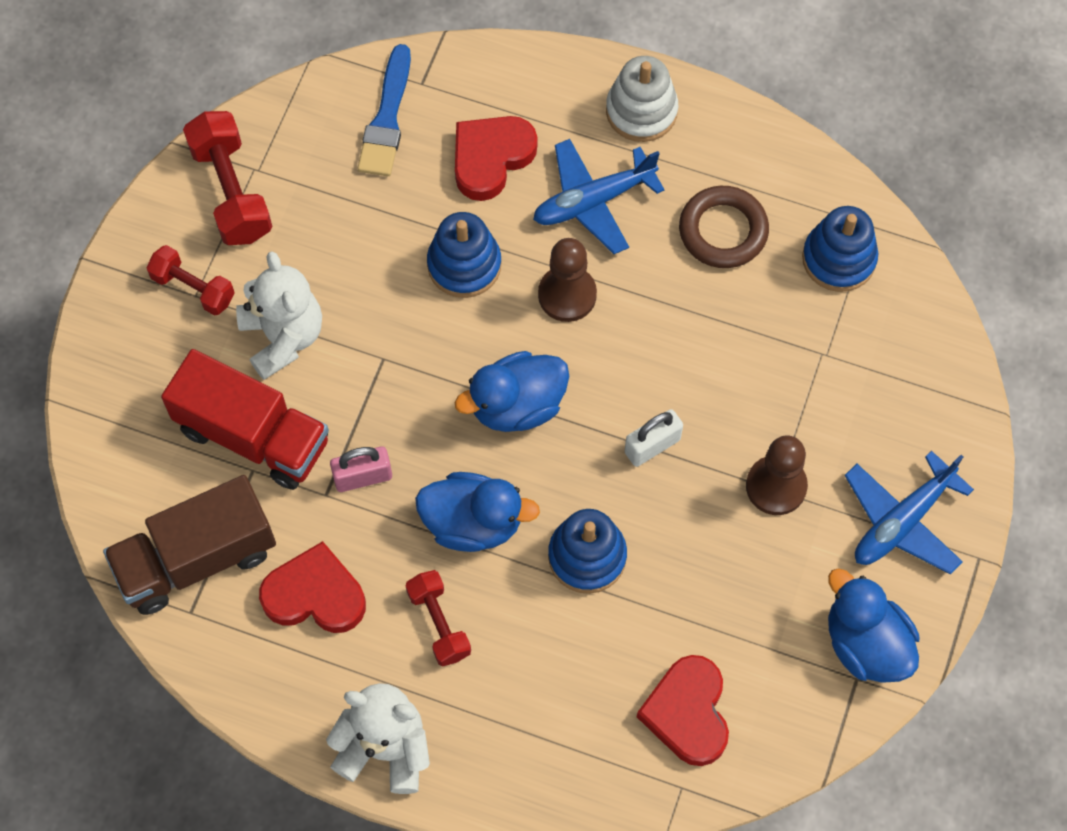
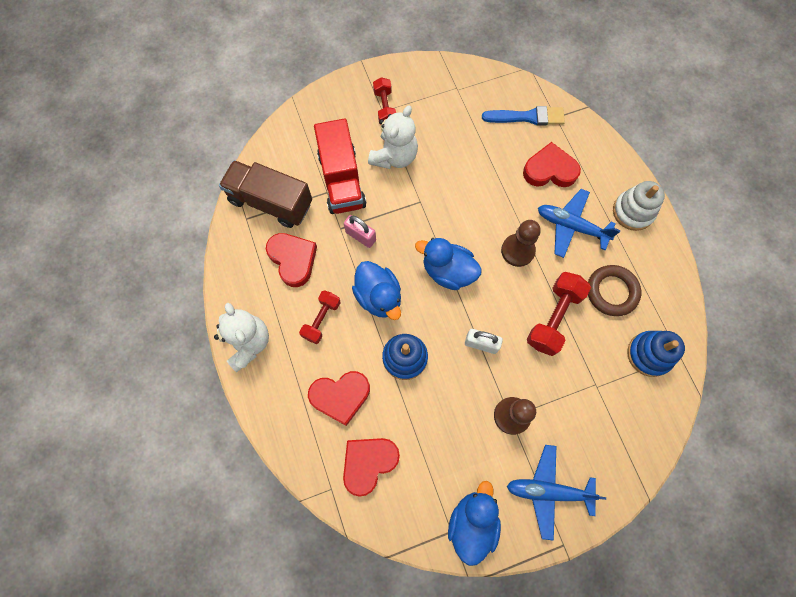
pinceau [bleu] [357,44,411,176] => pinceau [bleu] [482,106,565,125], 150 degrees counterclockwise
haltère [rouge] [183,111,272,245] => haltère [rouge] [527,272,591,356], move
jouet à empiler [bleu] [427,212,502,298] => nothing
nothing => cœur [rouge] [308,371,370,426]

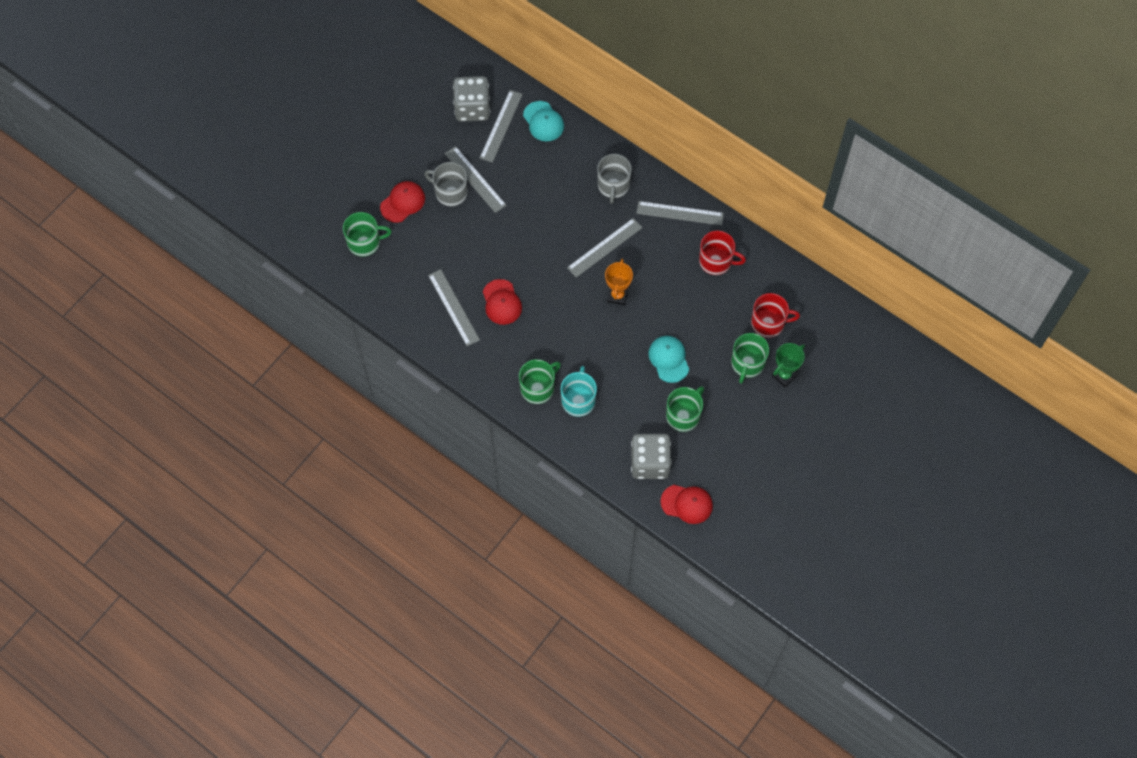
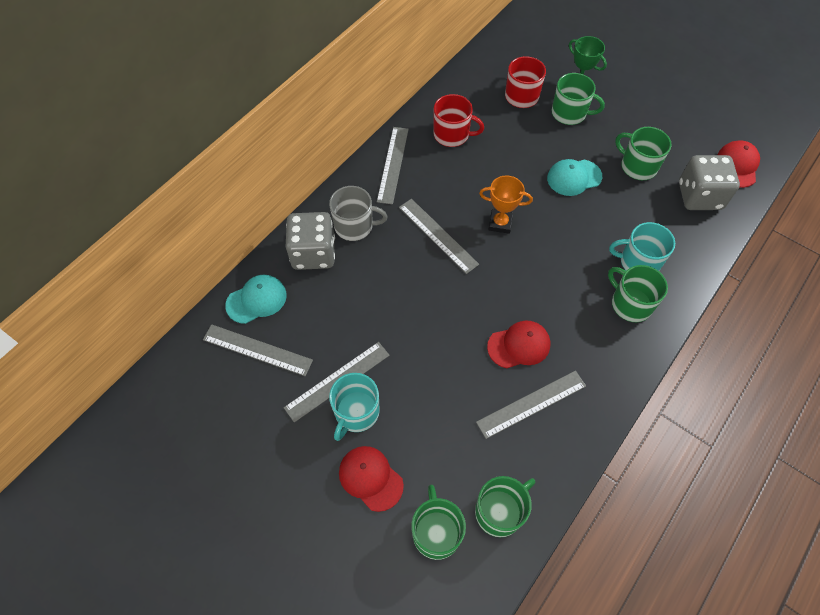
dé [gris] [453,76,490,122] => dé [gris] [286,212,335,270], move
tasse [gris] [424,162,468,206] => tasse [turquoise] [329,373,380,441]
tasse [rouge] [699,231,746,275] => tasse [rouge] [433,94,484,147], 90 degrees clockwise
nothing => tasse [vert] [475,476,535,537]

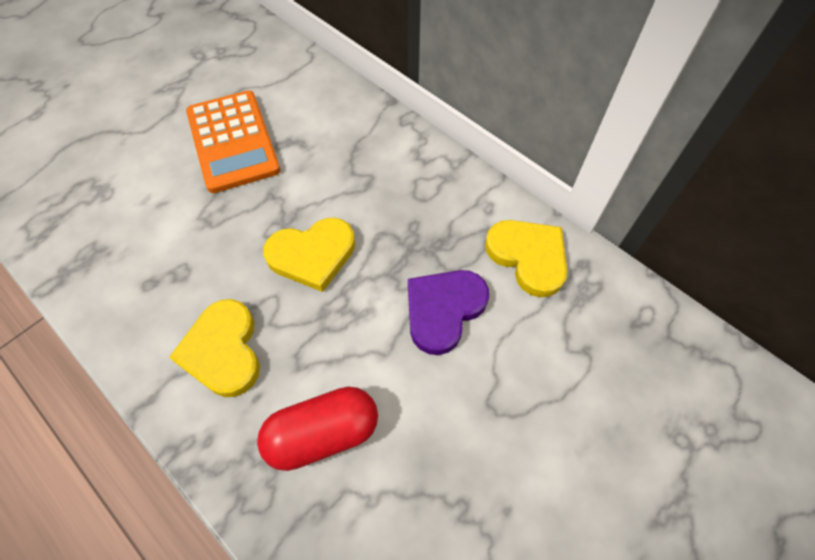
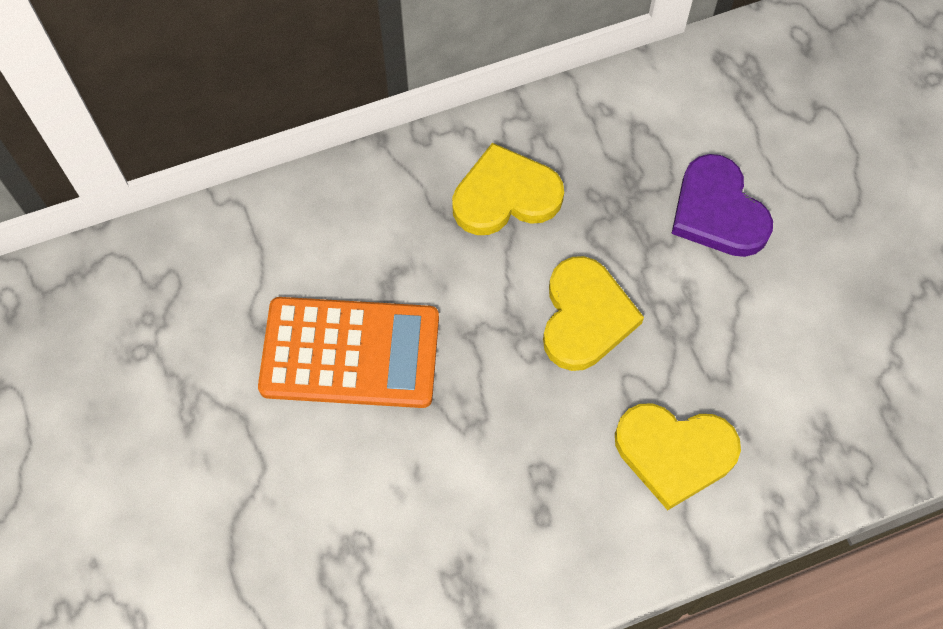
cœur [jaune] [485,220,567,297] => cœur [jaune] [452,143,564,235], move
gélule [rouge] [257,387,378,471] => nothing

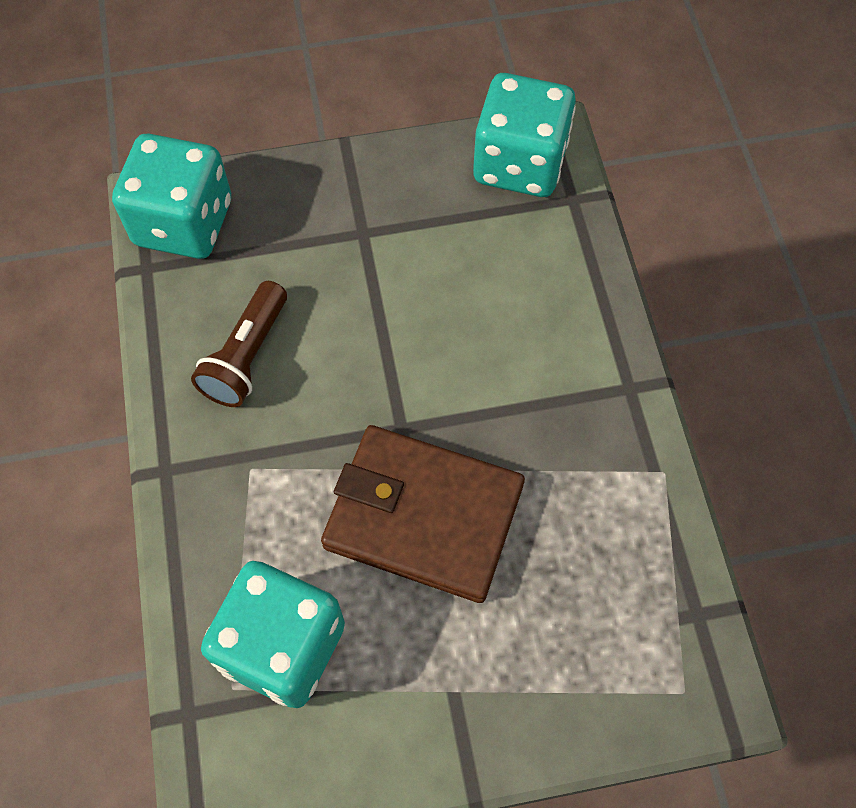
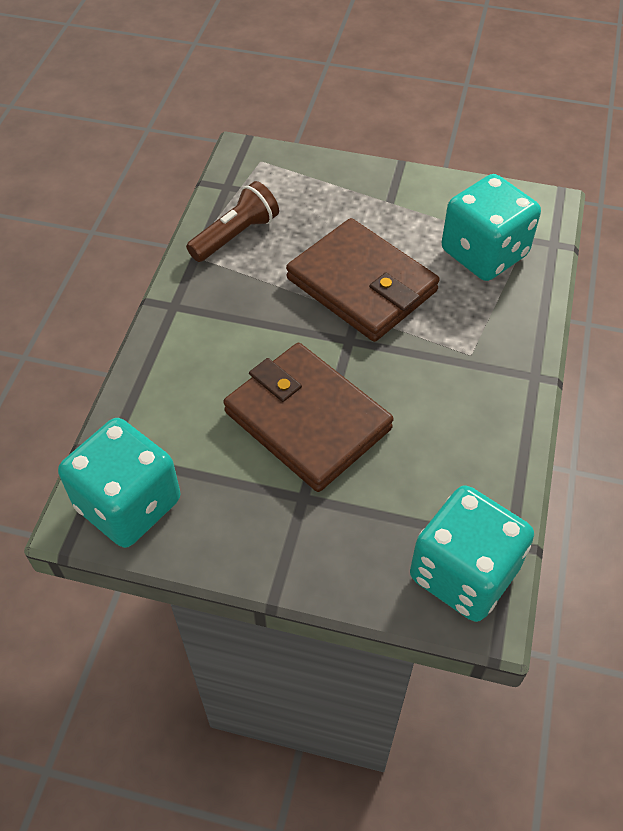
lampe de poche [marron] [191,281,287,407] => lampe de poche [marron] [186,181,279,262], move
nothing => portefeuille [marron] [223,343,394,492]

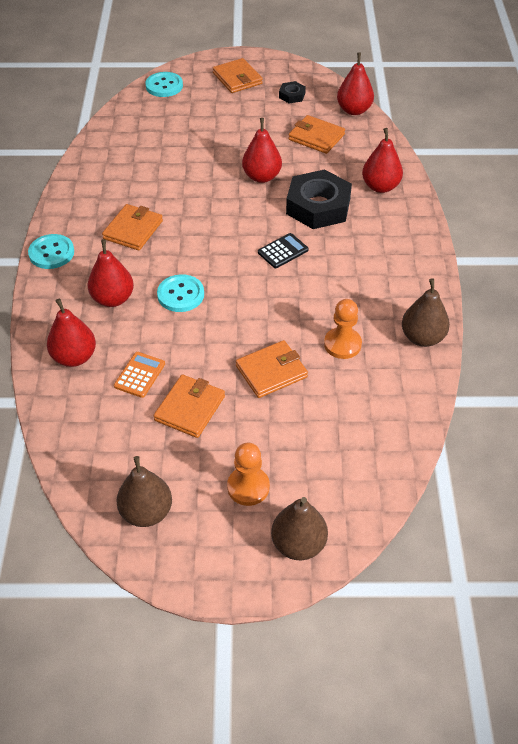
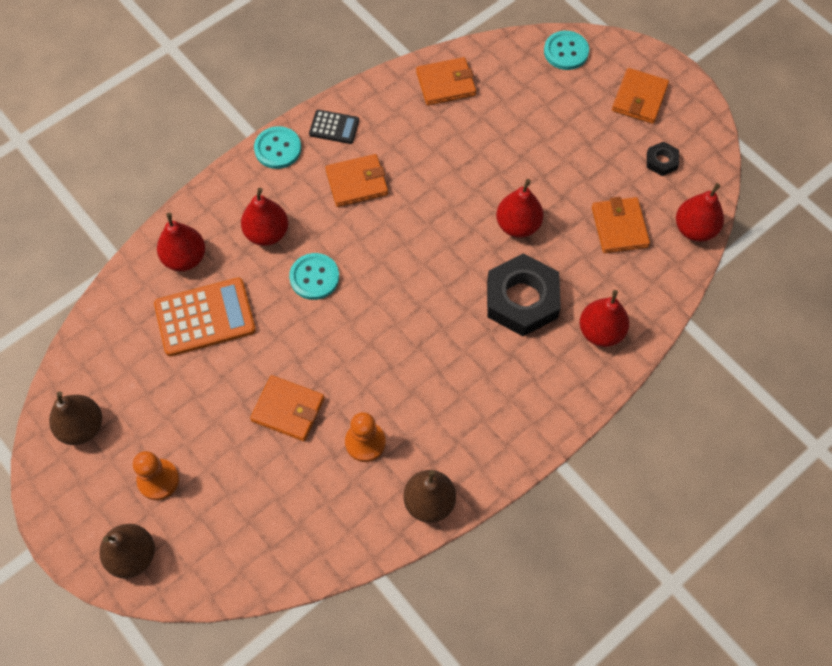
calculatrice [noir] [258,233,309,268] => calculatrice [noir] [309,110,359,144], move
calculatrice [orange] [114,352,165,398] => calculatrice [orange] [154,278,256,356], x1.86
portefeuille [orange] [153,374,225,438] => portefeuille [orange] [416,57,476,106], move

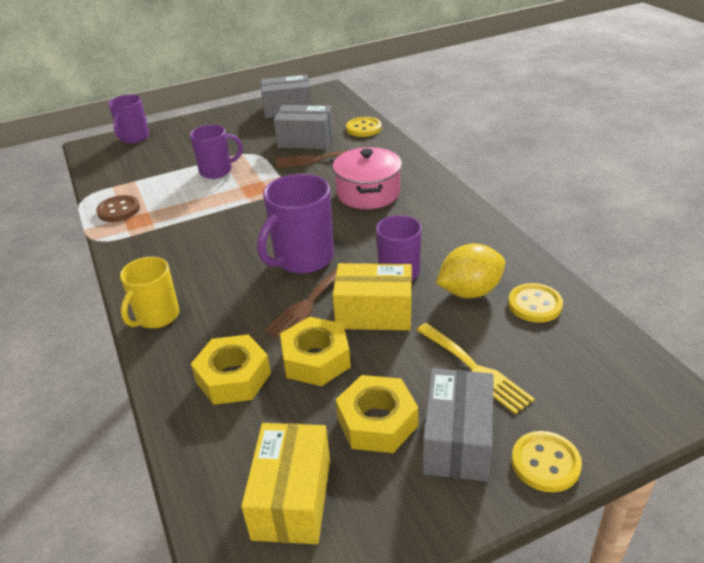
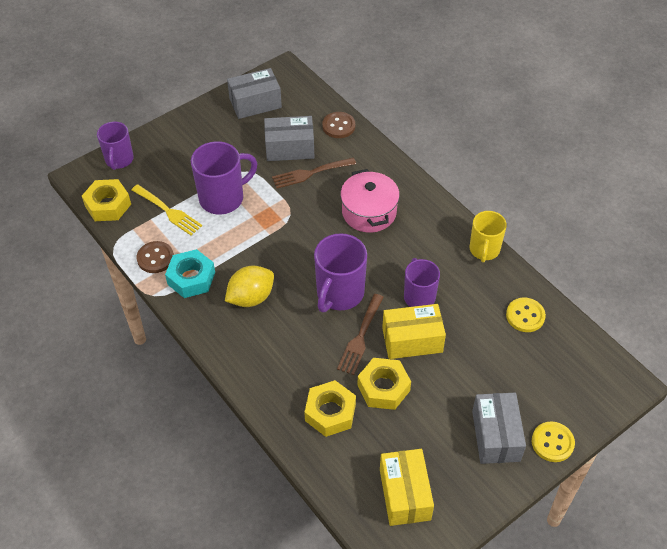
bouton [jaune] [346,117,382,137] => bouton [marron] [322,112,355,138]
tasse [violet] [190,125,243,179] => tasse [violet] [191,141,258,215], x1.50
citron [jaune] [436,244,505,298] => citron [jaune] [225,266,274,307], move
tasse [jaune] [120,257,180,328] => tasse [jaune] [470,211,507,263], move
fourchette [jaune] [417,323,535,414] => fourchette [jaune] [131,184,202,235], move
écrou [jaune] [336,375,418,453] => écrou [jaune] [82,179,131,221], move
nothing => écrou [turquoise] [165,249,215,298]

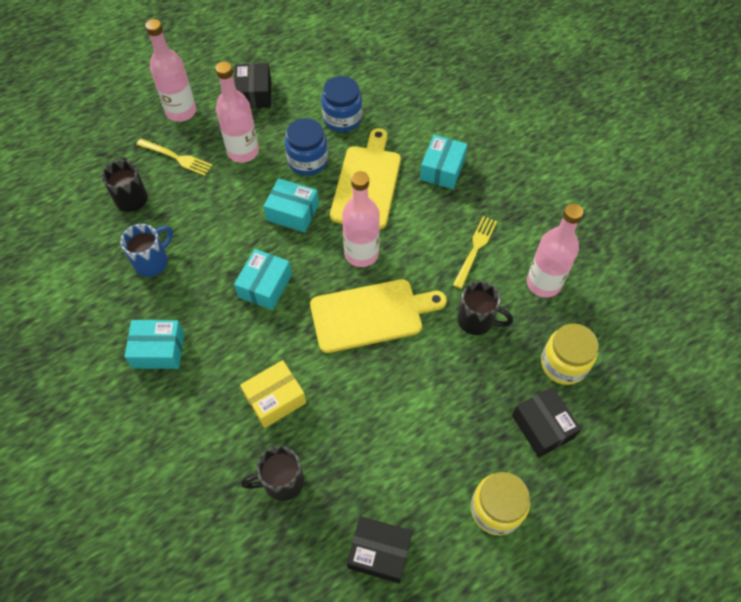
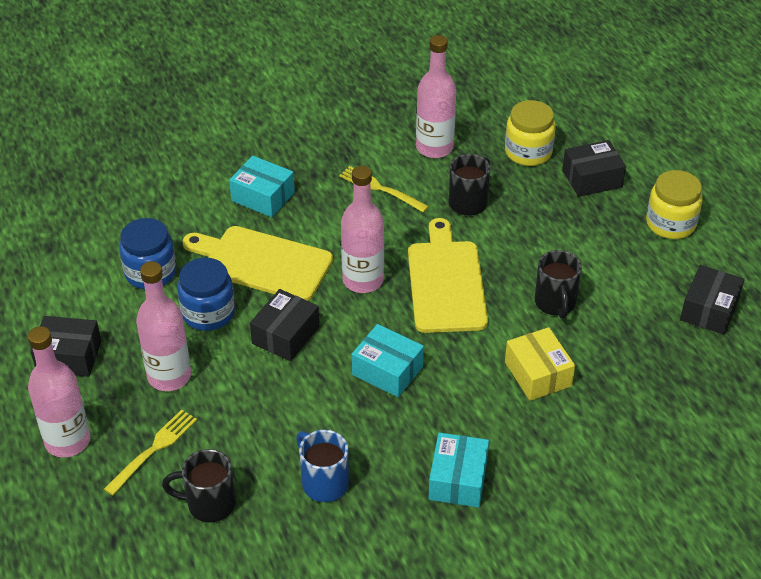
boîte [turquoise] [263,178,319,233] => boîte [noir] [250,289,320,361]
tasse [noir] [241,446,304,501] => tasse [noir] [535,250,582,319], move

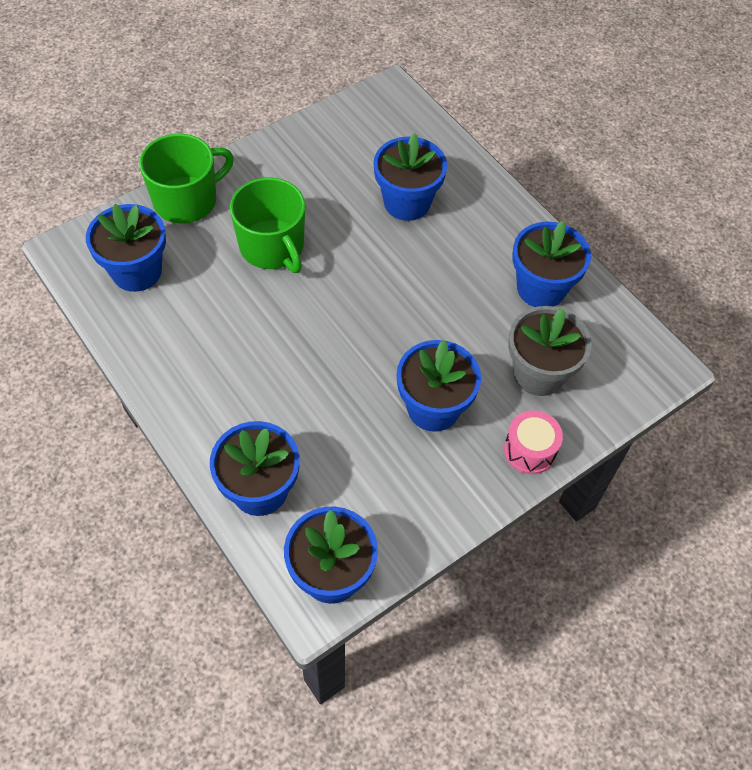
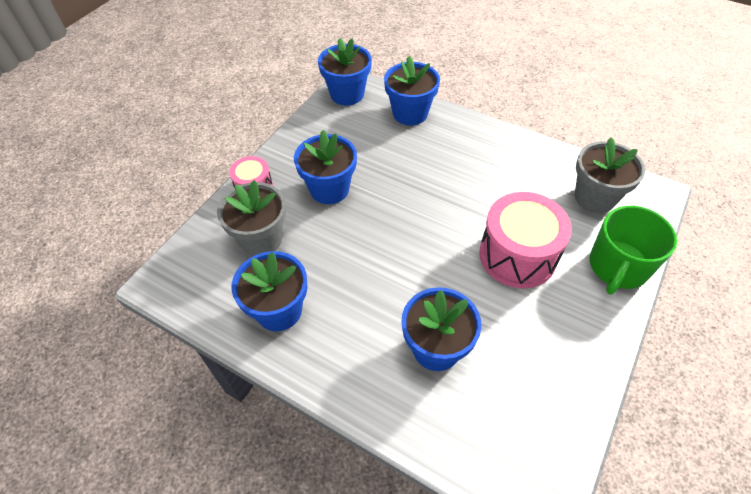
tasse [vert] [230,177,306,273] => tambour [rose] [479,192,572,288]
pot de fleurs [bleu] [86,204,166,292] => pot de fleurs [gris] [575,137,645,213]

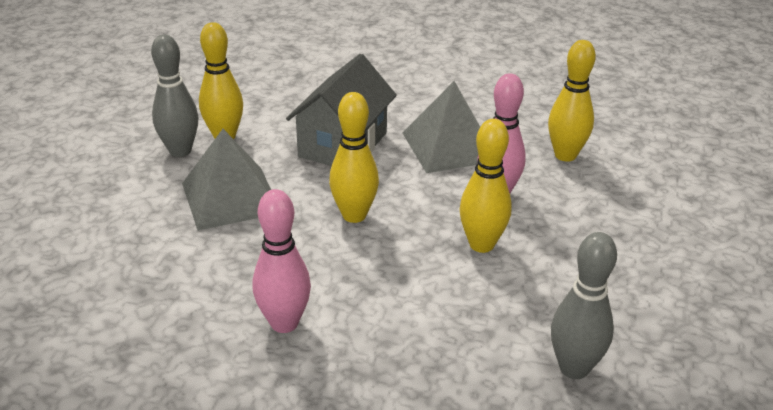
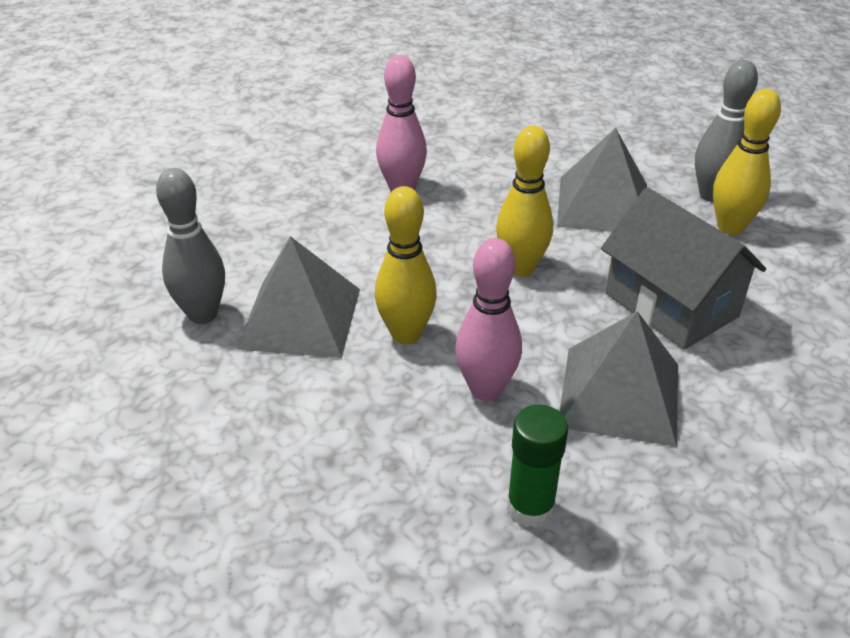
quille [jaune] [548,40,596,162] => bâton de colle [vert] [507,404,568,528]
nothing => pyramide [gris] [237,236,360,358]

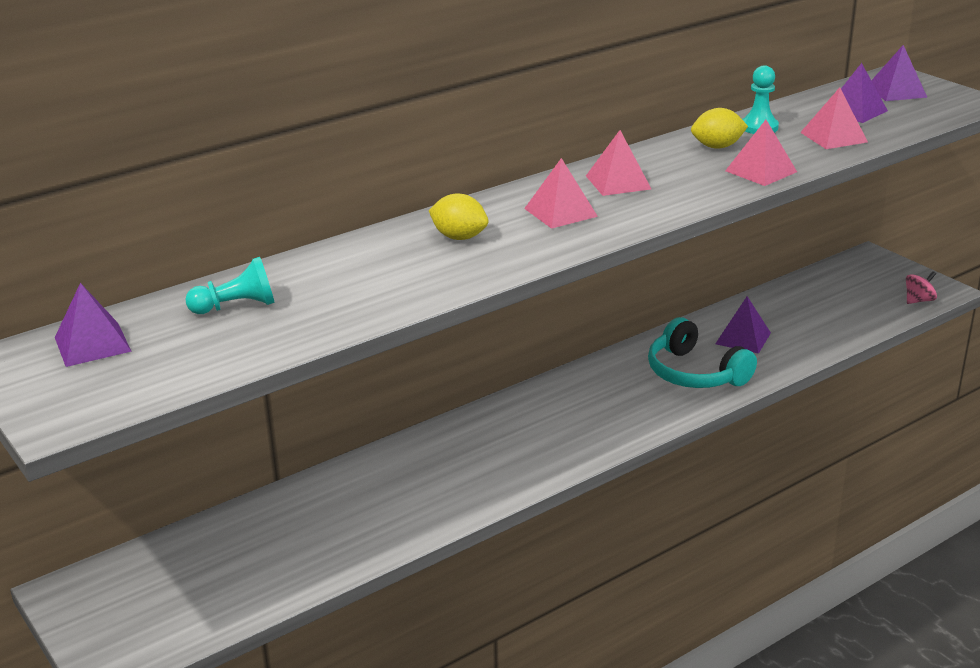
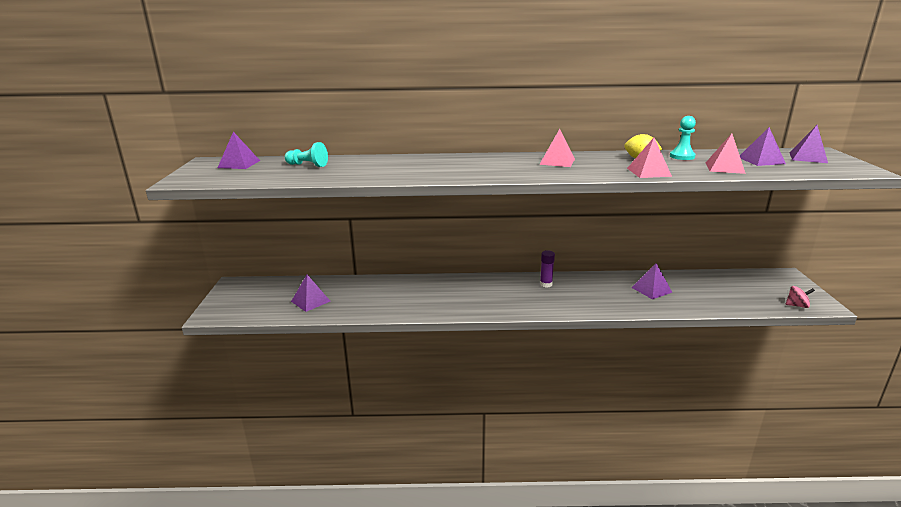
pyramide [rose] [524,158,598,229] => nothing
citron [jaune] [429,193,488,240] => nothing
casque audio [turquoise] [648,317,757,388] => nothing
nothing => bâton de colle [violet] [540,250,555,288]
nothing => pyramide [violet] [291,275,330,312]

